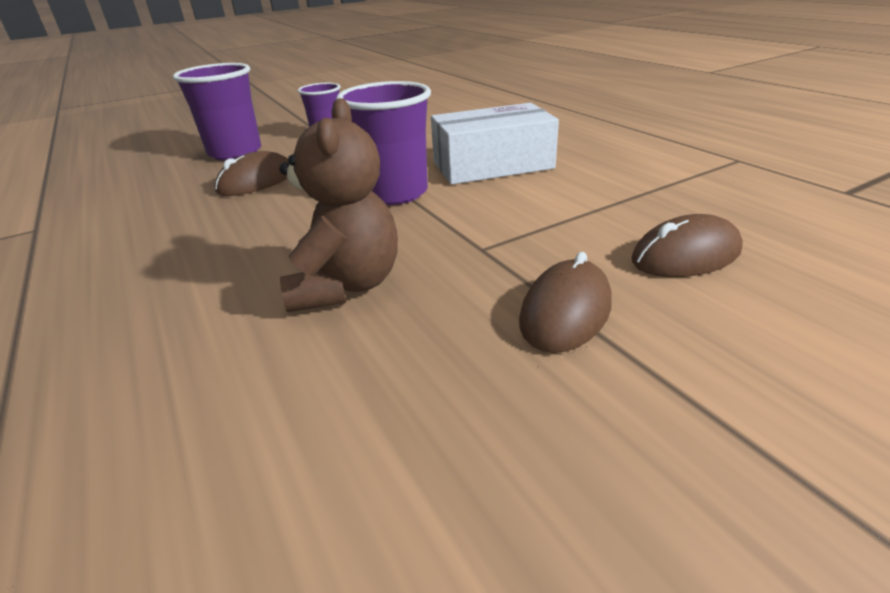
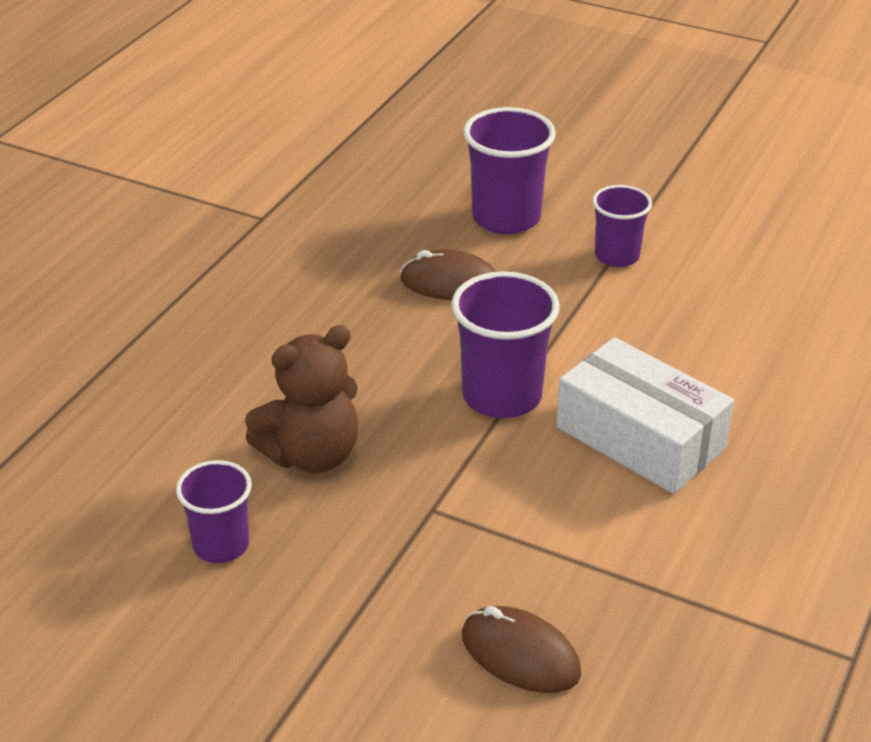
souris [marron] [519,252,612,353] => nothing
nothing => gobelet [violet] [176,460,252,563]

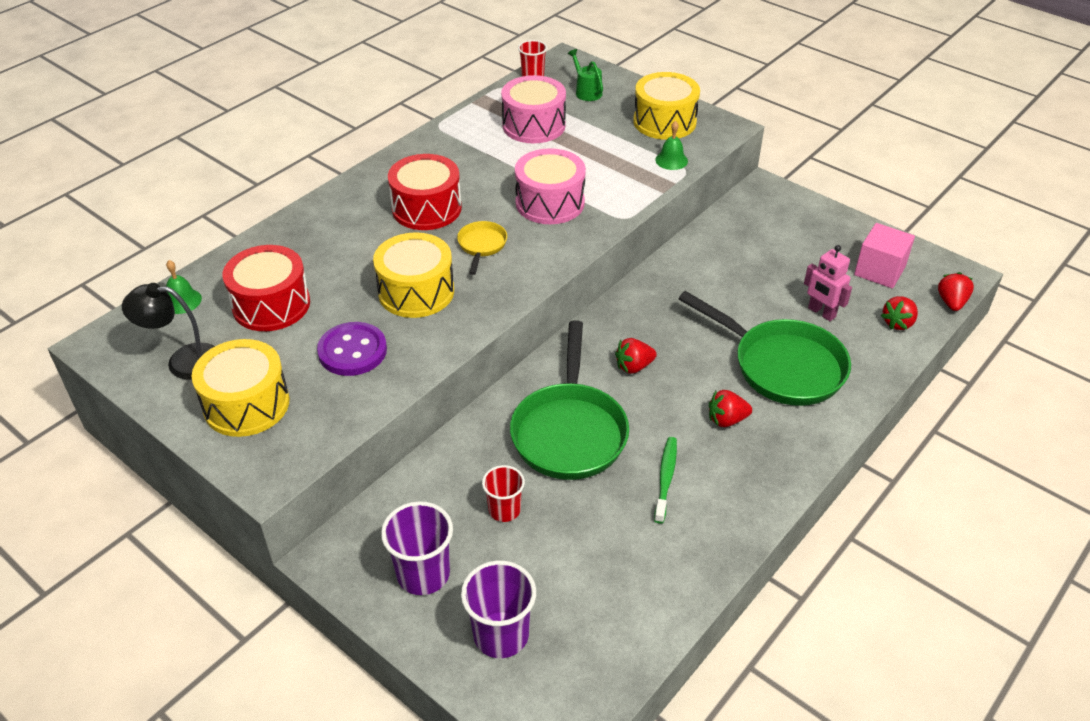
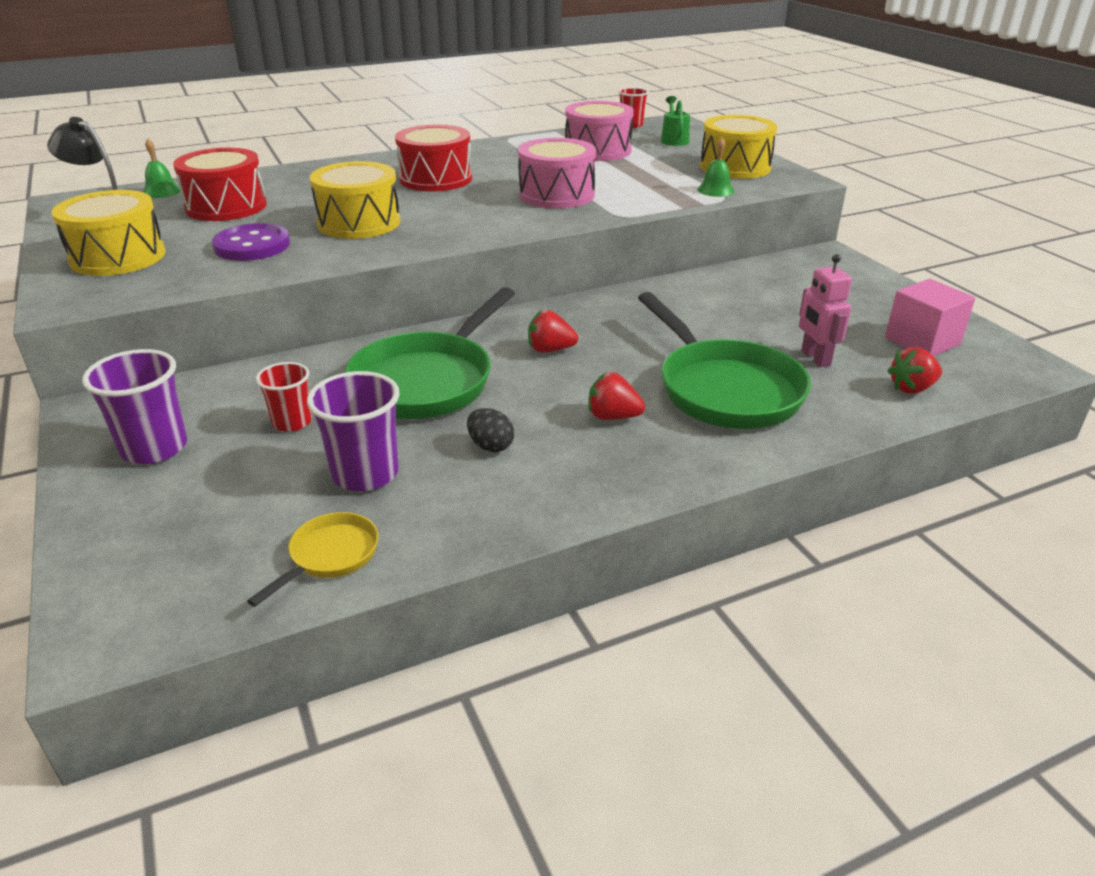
poêle [jaune] [457,221,507,275] => poêle [jaune] [247,512,379,607], move
fraise [rouge] [938,272,974,311] => nothing
brosse à dents [vert] [654,437,677,524] => œuf [noir] [467,408,514,452]
gobelet [violet] [461,560,536,658] => gobelet [violet] [307,371,400,491], move

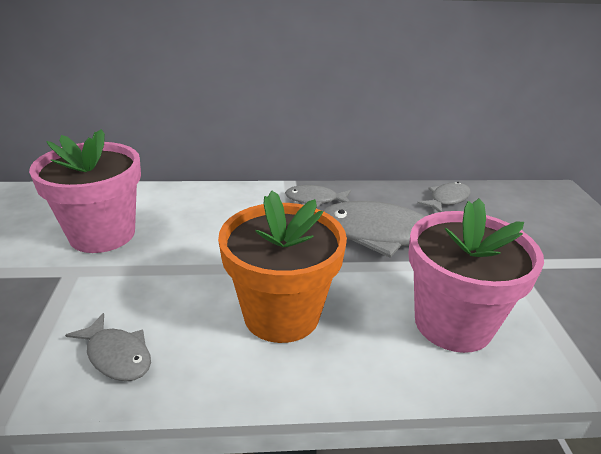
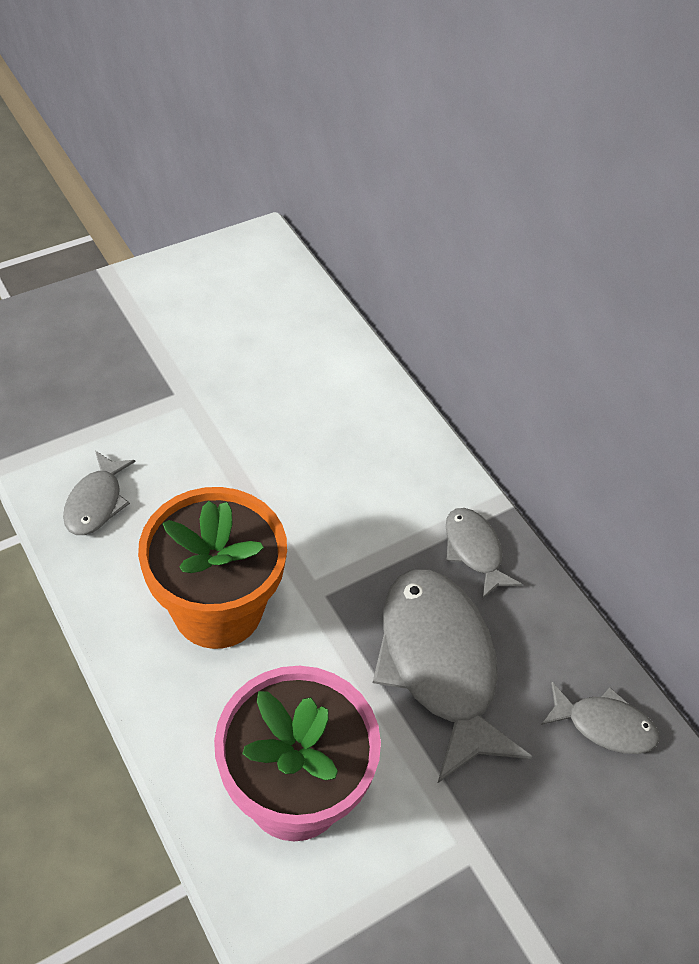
pot de fleurs [rose] [29,129,141,253] => nothing

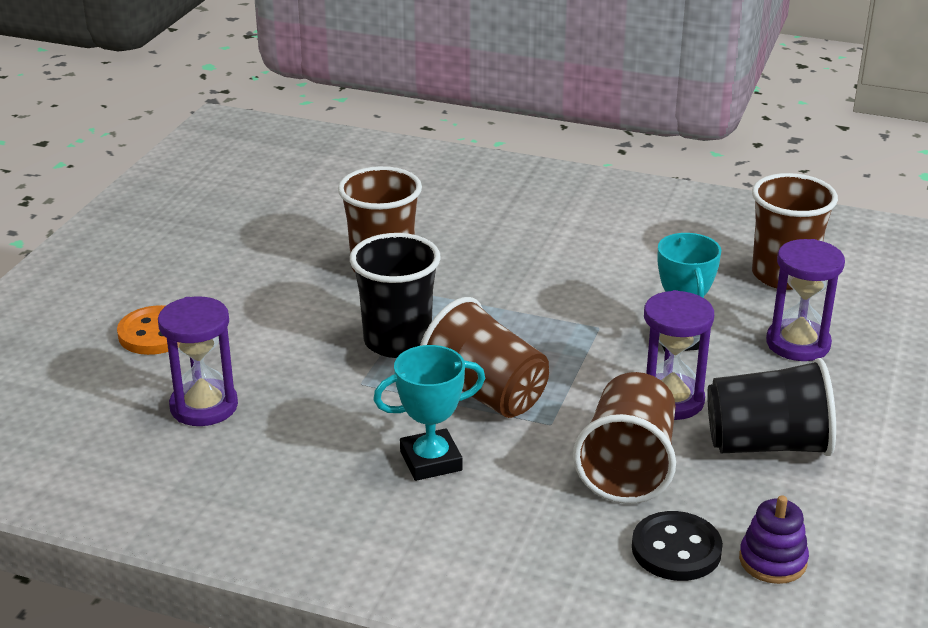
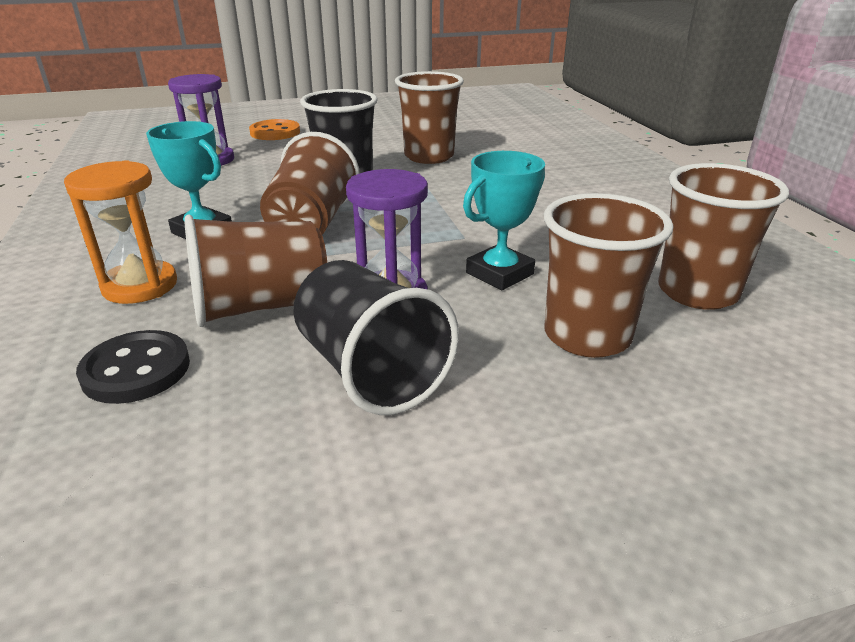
sablier [violet] [766,239,845,361] => gobelet [marron] [544,193,673,358]
jouet à empiler [violet] [739,495,809,584] => nothing
nothing => sablier [orange] [64,160,177,304]

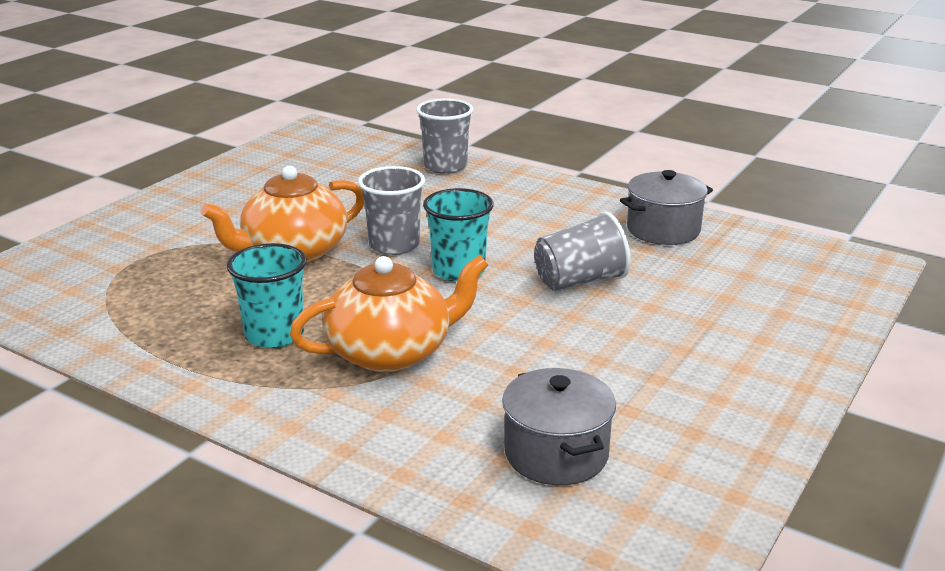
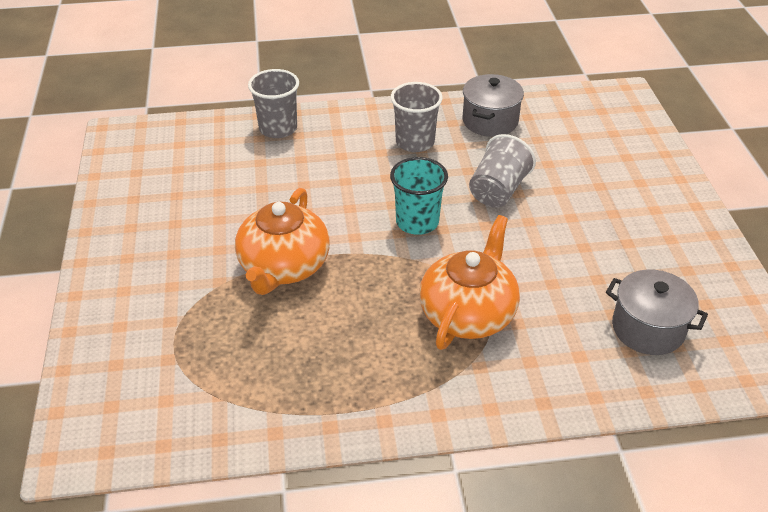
gobelet [gris] [358,166,425,255] => gobelet [gris] [391,82,443,152], move
gobelet [turquoise] [227,243,307,348] => nothing

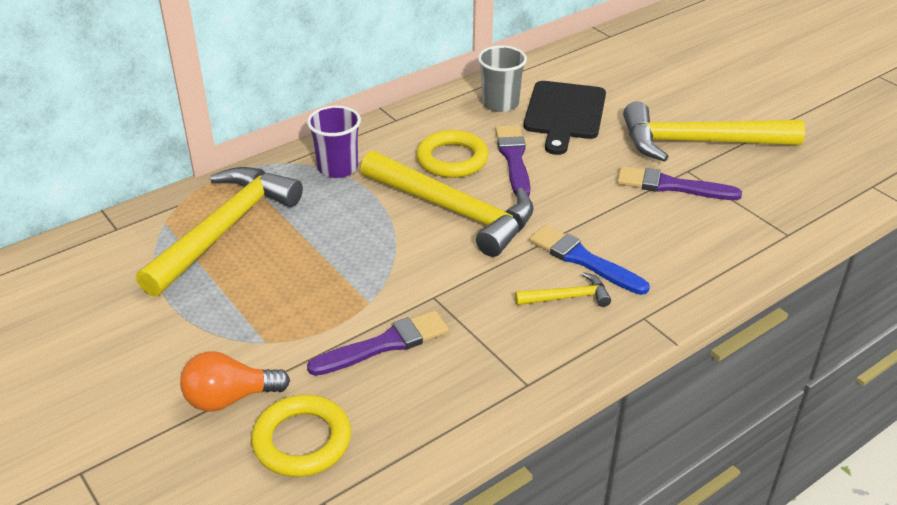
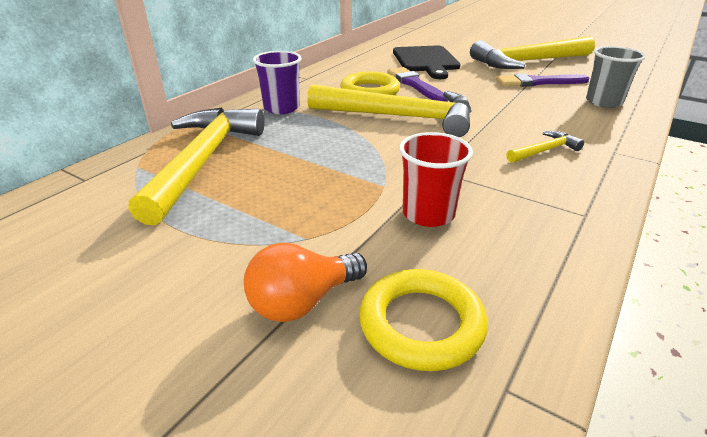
gobelet [gris] [478,45,527,112] => gobelet [gris] [586,46,646,108], move
pinceau [bleu] [529,225,650,295] => nothing
pinceau [violet] [307,310,449,376] => gobelet [rouge] [399,132,473,227]

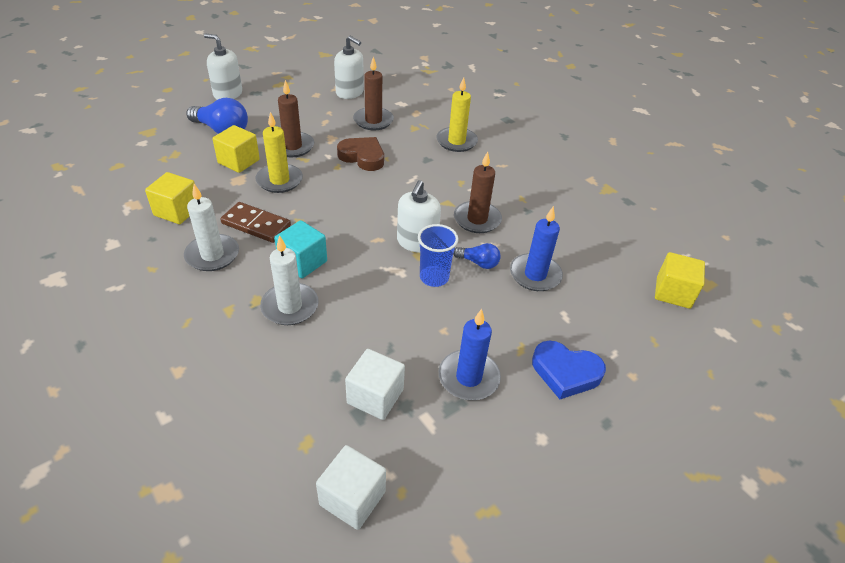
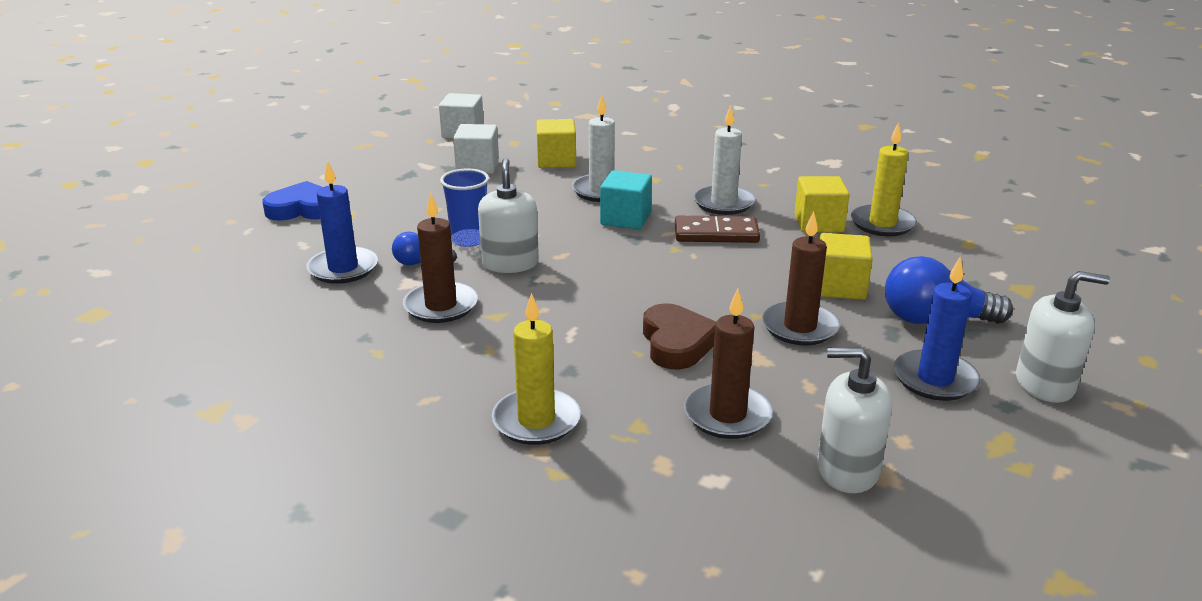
bougie [jaune] [256,112,303,193] => bougie [jaune] [851,122,917,237], move
cœur [marron] [337,137,384,171] => cœur [marron] [643,303,716,369], 105 degrees counterclockwise
cube [jaune] [655,252,705,309] => cube [jaune] [536,119,576,168], move
bougie [bleu] [439,309,501,400] => bougie [bleu] [894,257,981,401], move

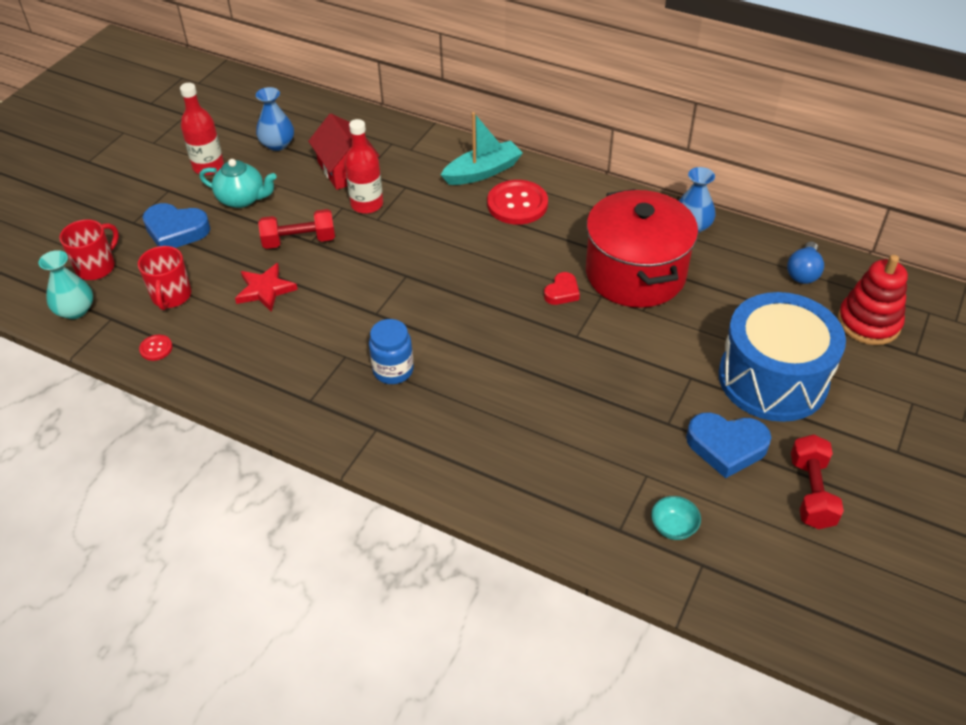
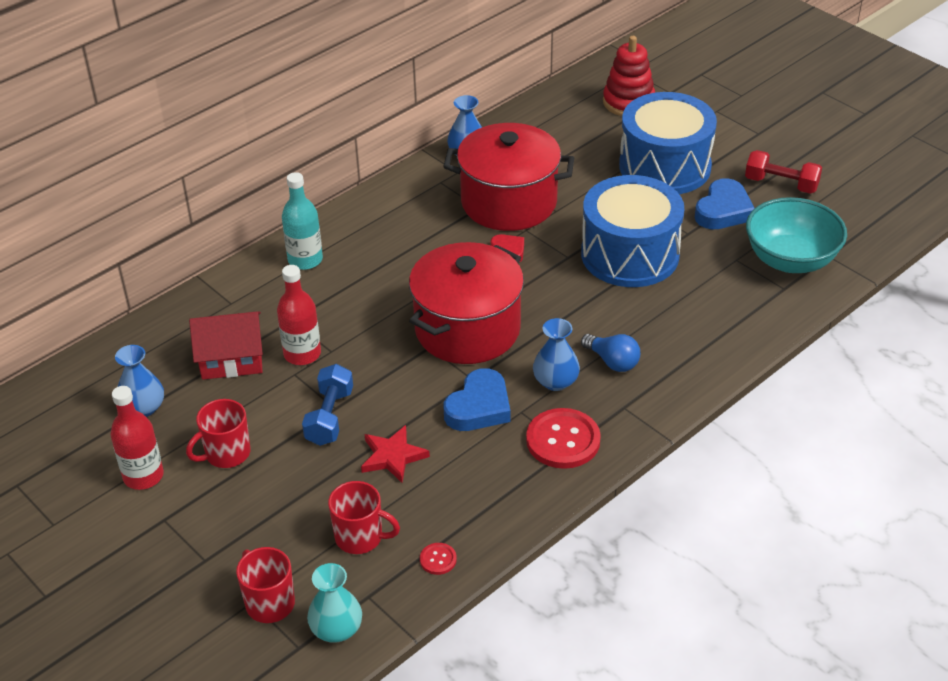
bateau [turquoise] [441,112,523,185] => bouteille [turquoise] [282,172,323,270]
théière [turquoise] [199,159,277,208] => tasse [rouge] [186,399,250,468]
bouton [rouge] [487,180,548,225] => bouton [rouge] [526,408,601,469], move
cœur [bleu] [143,203,211,248] => cœur [bleu] [444,368,511,431], move
haltère [rouge] [258,209,335,249] => haltère [bleu] [302,364,353,446]
ampoule [bleu] [787,241,824,284] => ampoule [bleu] [581,334,640,372], move
bocal [bleu] [369,319,414,384] => vase [bleu] [533,318,580,391]
bol [turquoise] [651,496,701,540] => bol [turquoise] [746,197,847,273], x2.47
nothing => tambour [bleu] [581,175,684,287]
nothing => marmite [rouge] [409,242,524,364]

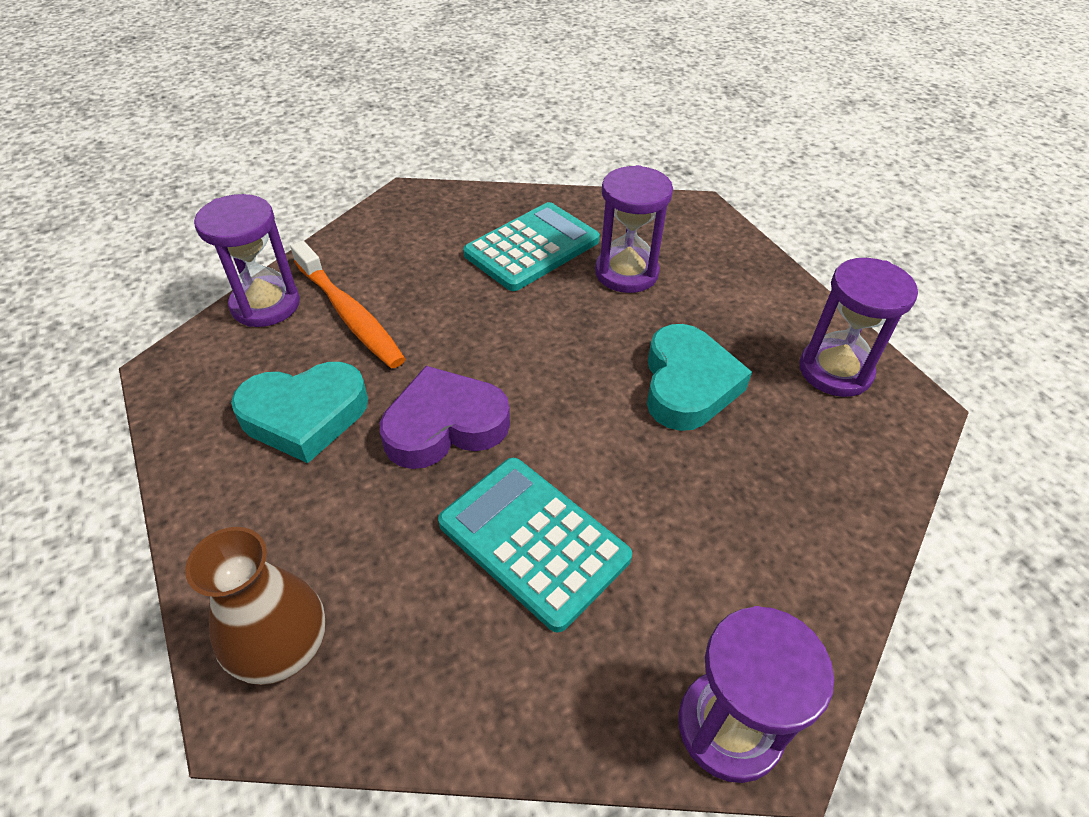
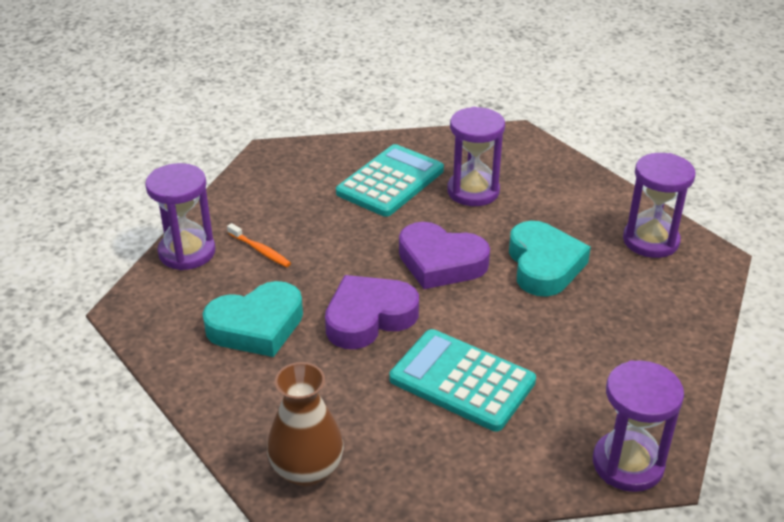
brosse à dents [orange] [290,240,405,369] => brosse à dents [orange] [227,223,291,267], x0.51
nothing => cœur [violet] [399,222,490,289]

